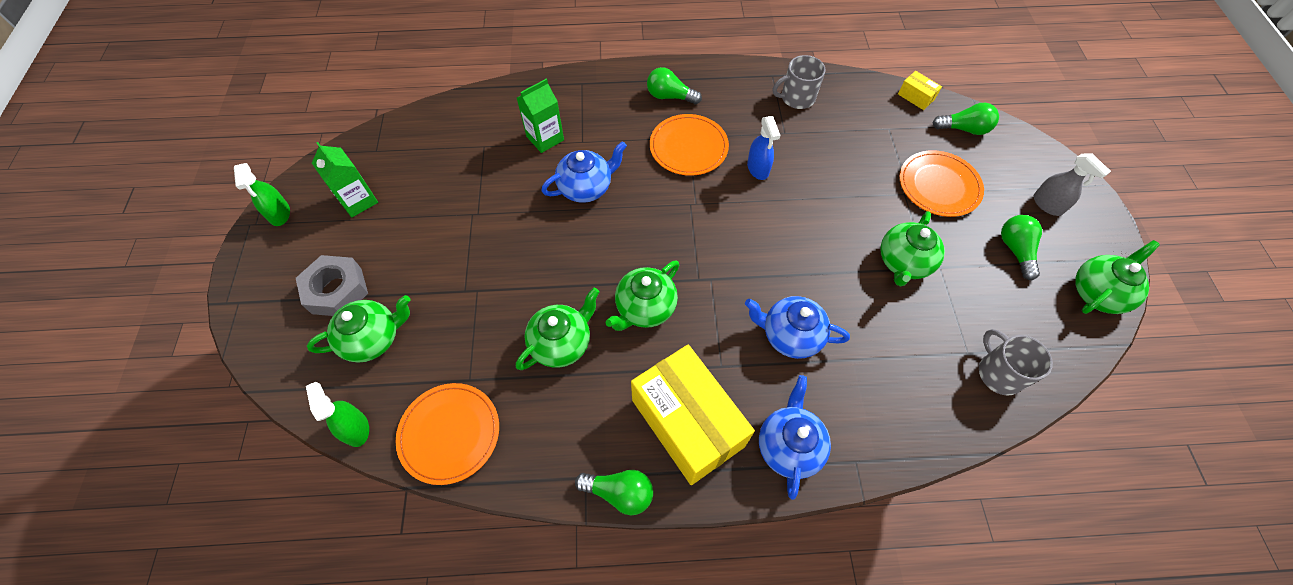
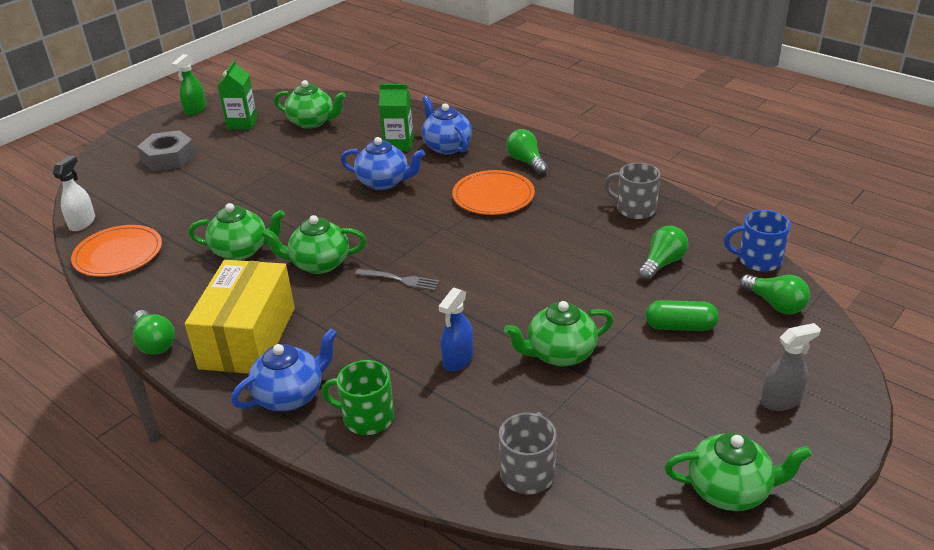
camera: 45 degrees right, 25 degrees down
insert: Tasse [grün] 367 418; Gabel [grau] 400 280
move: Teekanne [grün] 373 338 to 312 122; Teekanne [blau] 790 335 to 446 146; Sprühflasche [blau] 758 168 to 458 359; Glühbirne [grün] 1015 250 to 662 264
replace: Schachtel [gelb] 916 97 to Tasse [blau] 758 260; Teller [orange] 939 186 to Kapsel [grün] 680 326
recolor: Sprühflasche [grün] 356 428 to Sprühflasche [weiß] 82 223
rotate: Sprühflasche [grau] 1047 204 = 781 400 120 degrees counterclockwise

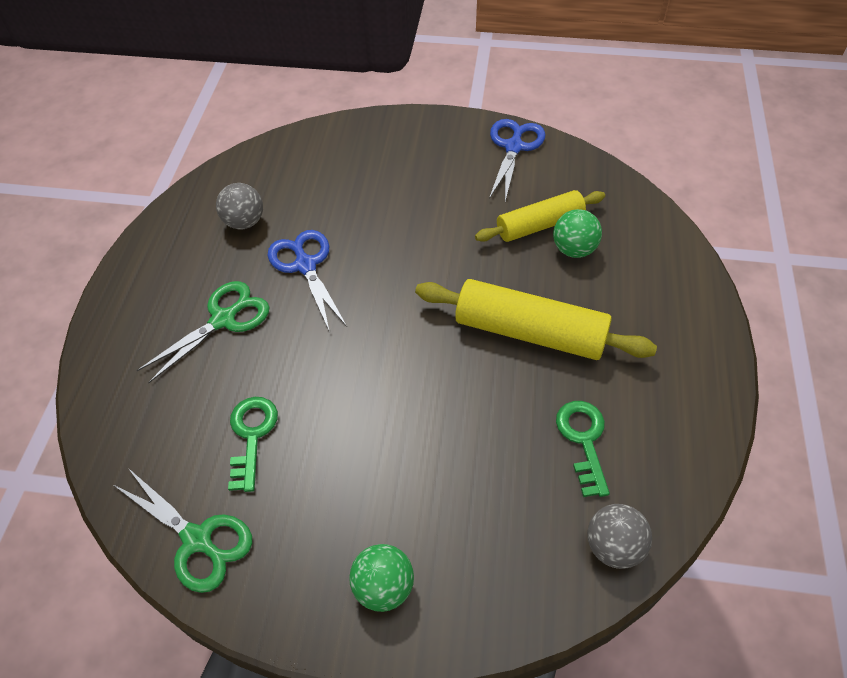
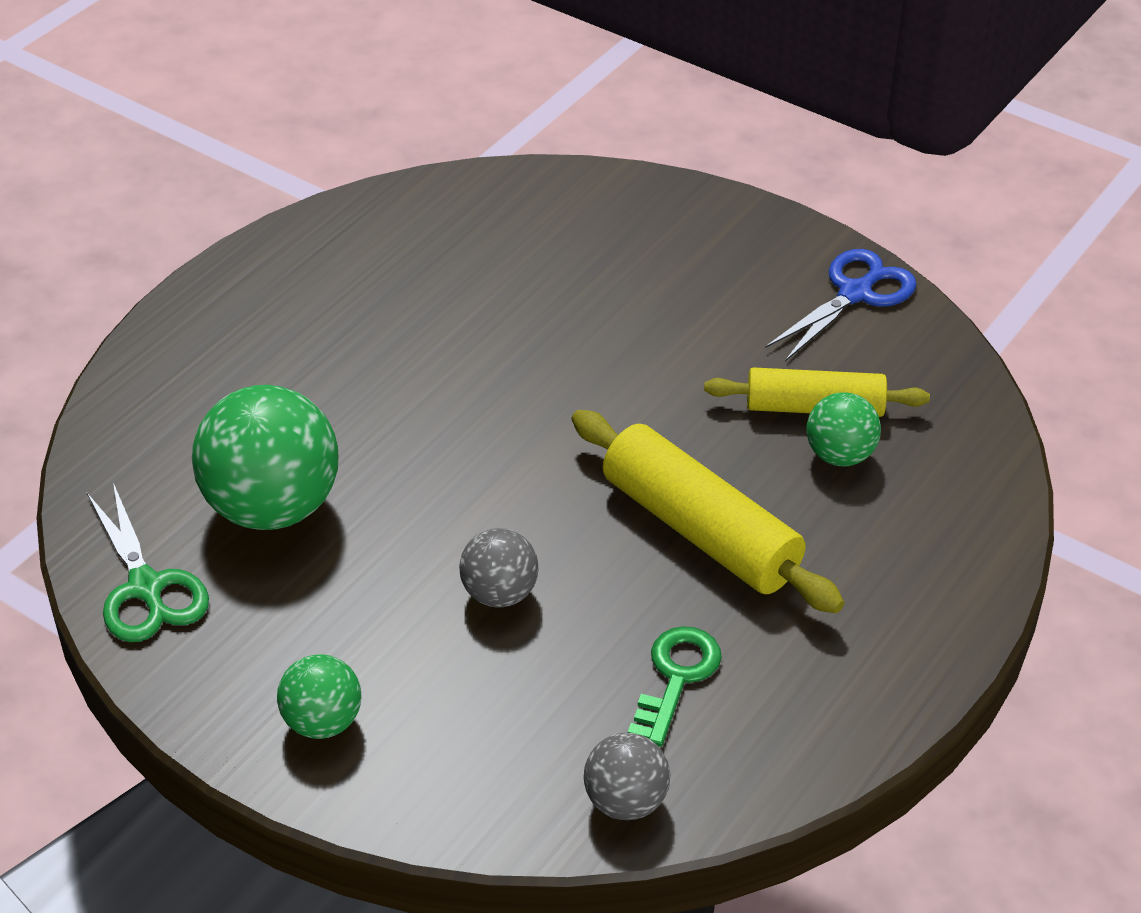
camera: 25 degrees right, 10 degrees down
delete: Schere [grün] 223 319; Schere [blau] 305 265
move: Ball [grau] 244 222 to 499 593
replace: Schlüssel [grün] 252 435 to Ball [grün] 272 507

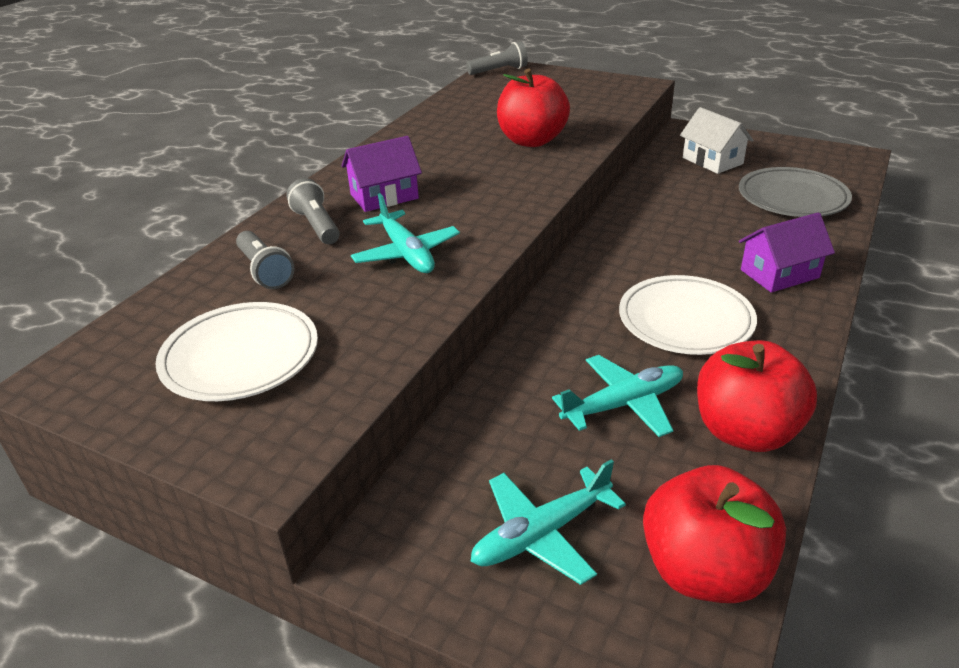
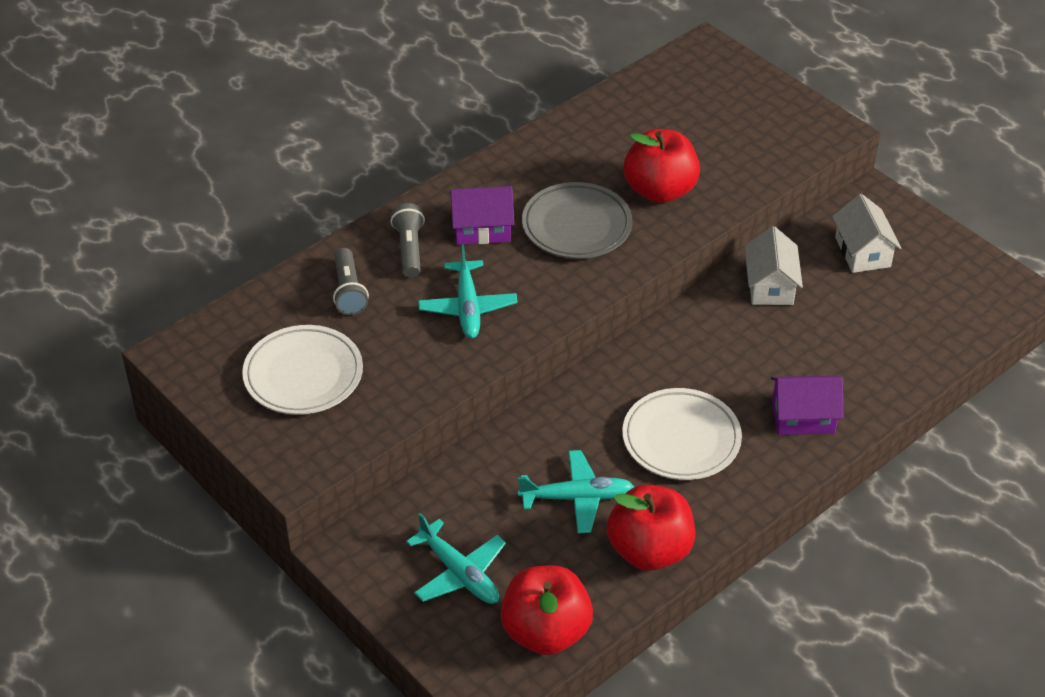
camera: 20 degrees right, 10 degrees up
delete: Taschenlampe [grau] 499 71
insert: Haus [weiß] 770 286
move: Teller [grau] 792 198 to 576 226
rotate: Flugzeug [türkis] 542 533 = 459 573 120 degrees counterclockwise

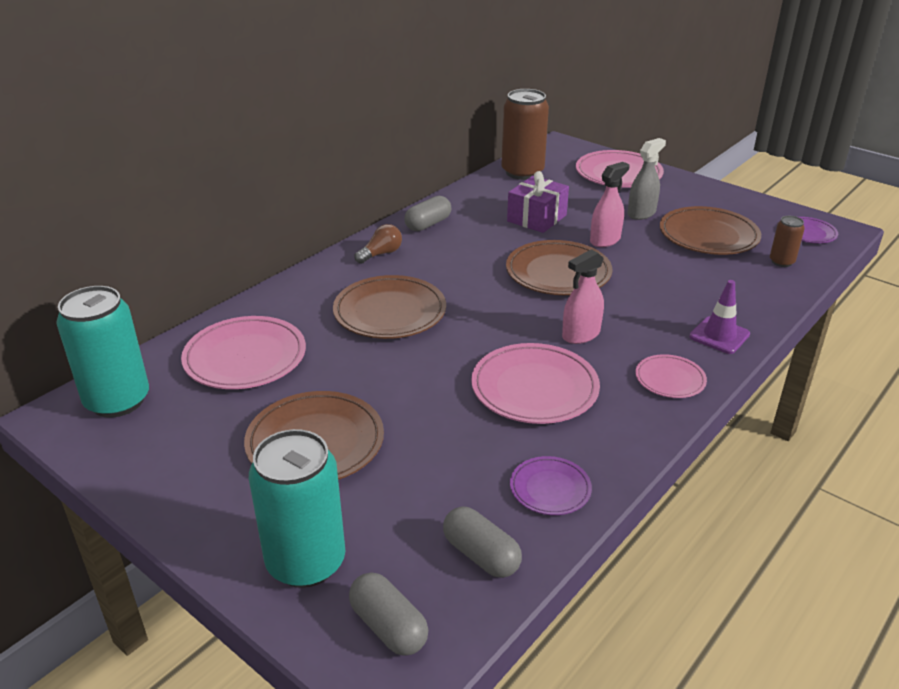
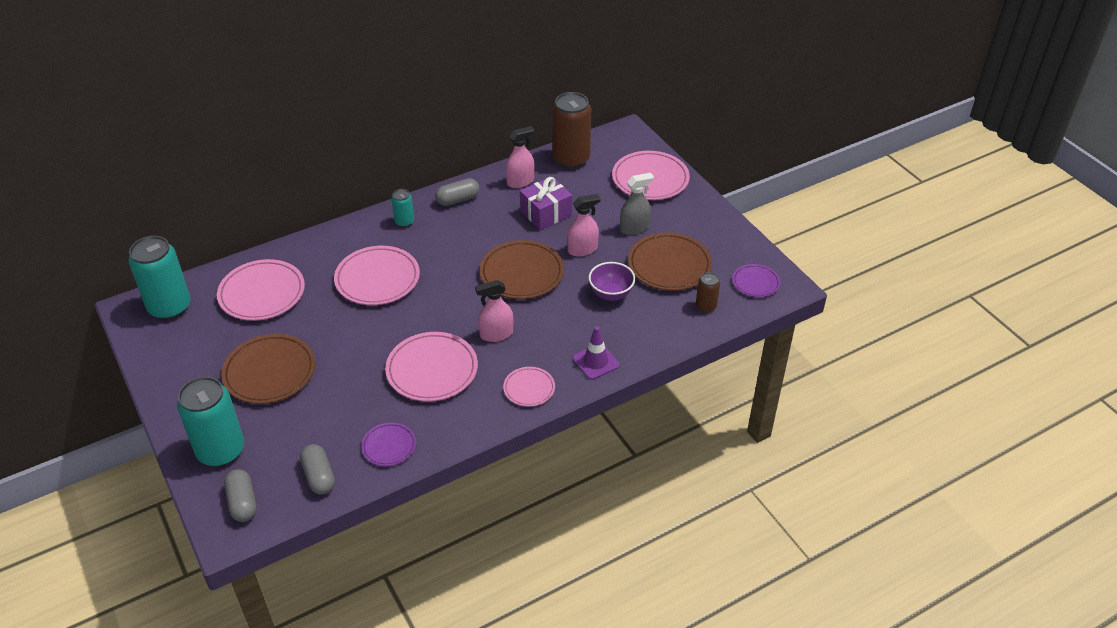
camera: 20 degrees right, 10 degrees up
insert: Sprühflasche [rosa] 520 181; Schüssel [lila] 611 294
replace: Glühbirne [braun] 381 254 to Dose [türkis] 404 222
recolor: Teller [braun] 390 312 to Teller [rosa] 377 279

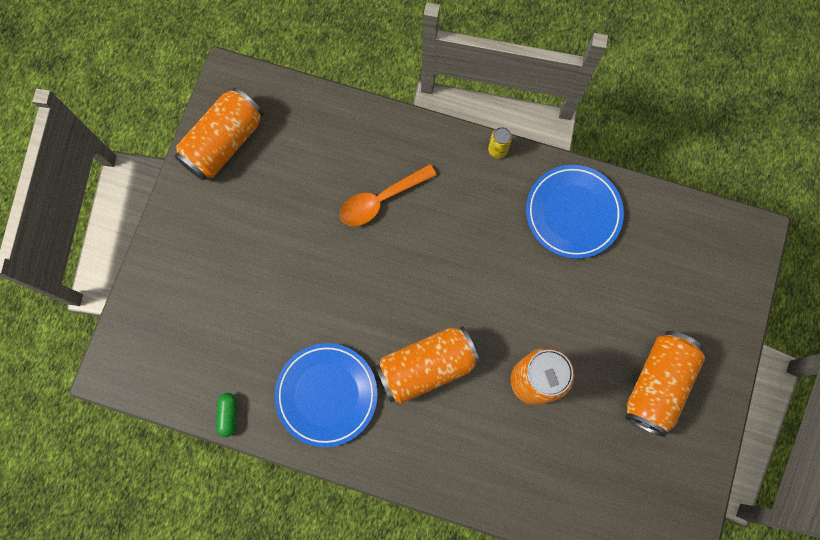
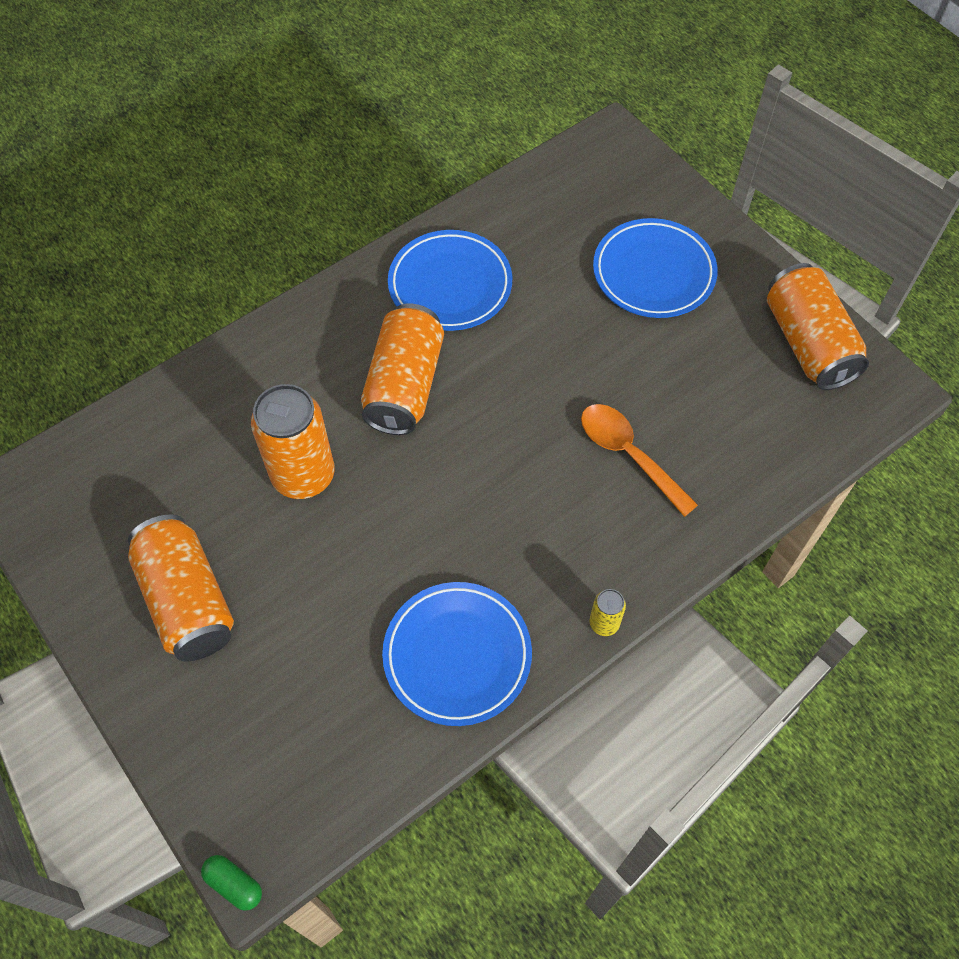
camera: 125 degrees right, 15 degrees down
insert: Teller [blau] 653 273
move: Kapsel [grün] 228 415 to 234 884
rotate: Löffel [orange] 381 200 = 628 454 45 degrees counterclockwise

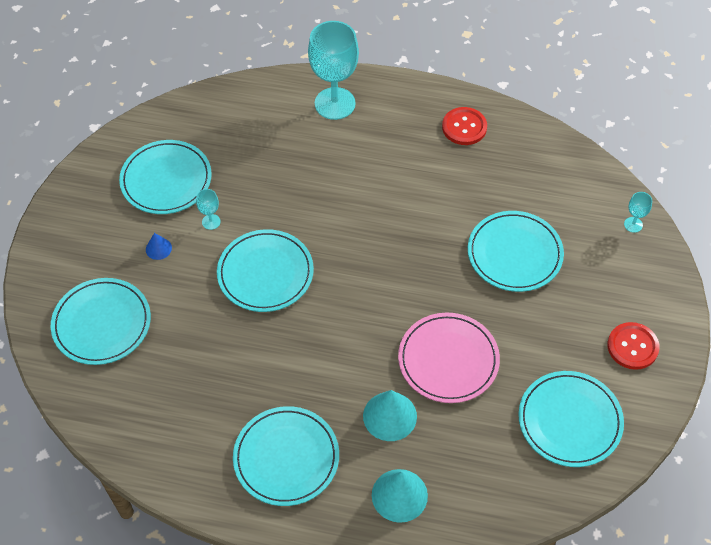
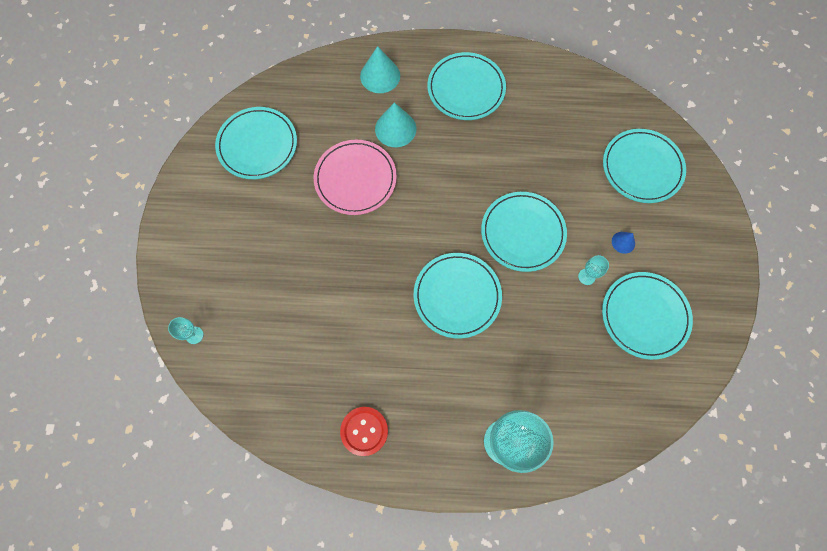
camera: 170 degrees right, 15 degrees up
delete: Knopf [rot] 632 347
move: Teller [türkis] 514 254 to 457 296

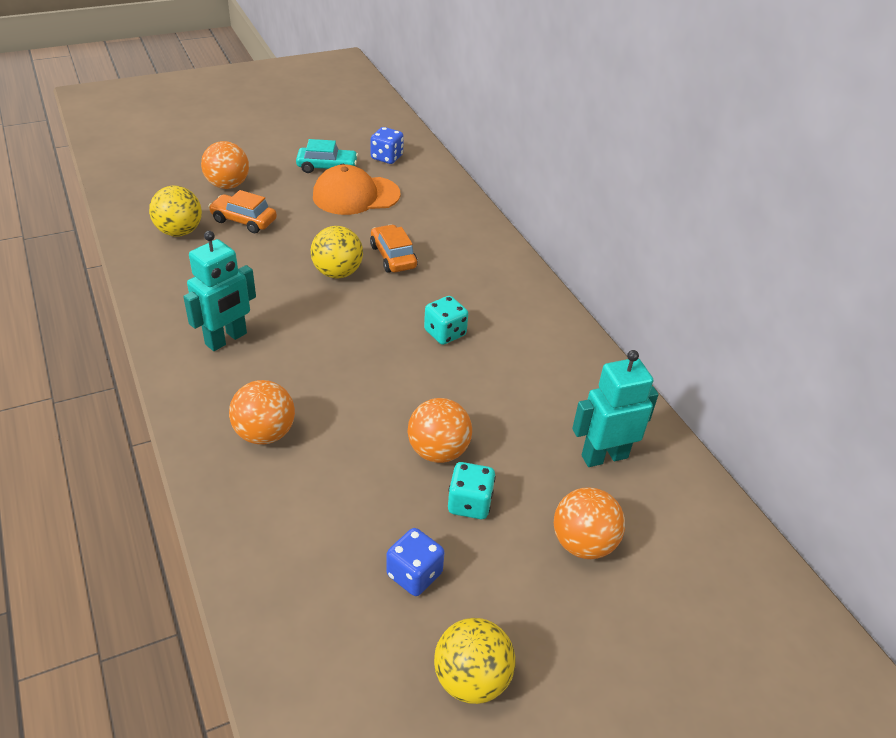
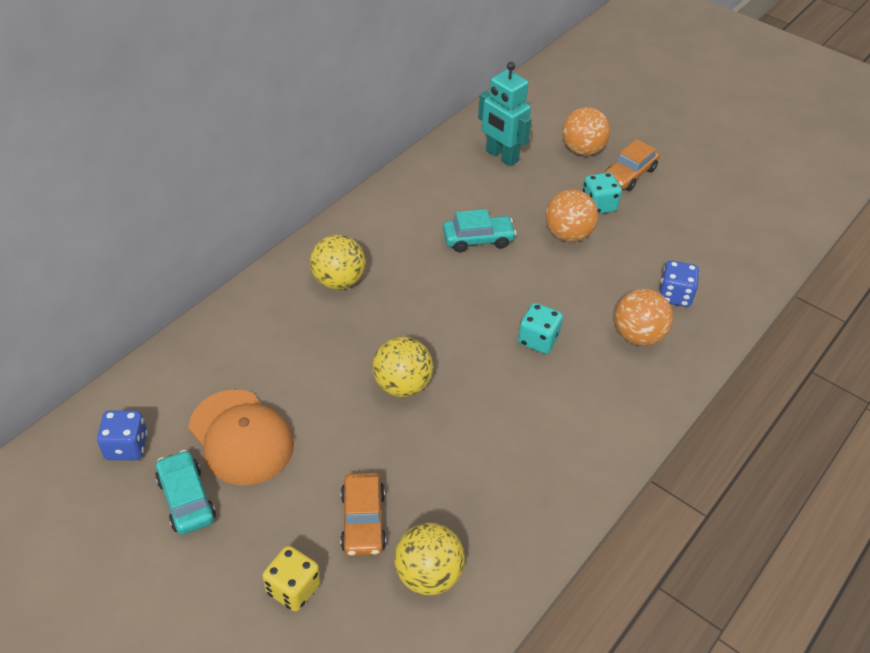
camera: 115 degrees left, 5 degrees up
delete: Roboter [türkis] 226 339
insert: Auto [türkis] 478 239
move: Auto [orange] 393 257 to 629 174; Spielwürfel [blau] 414 574 to 675 295; Spielwürfel [türkis] 445 333 to 538 340; Ball [gelb] 471 679 to 339 281
replace: Ball [orange] 228 185 to Spielwürfel [gelb] 293 588

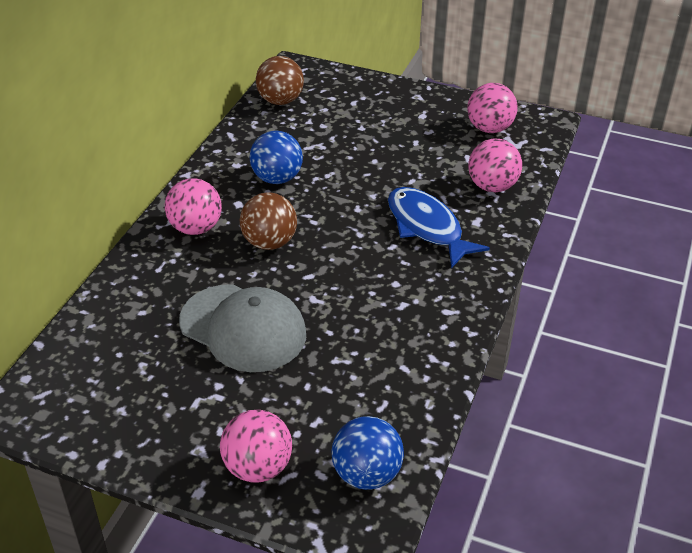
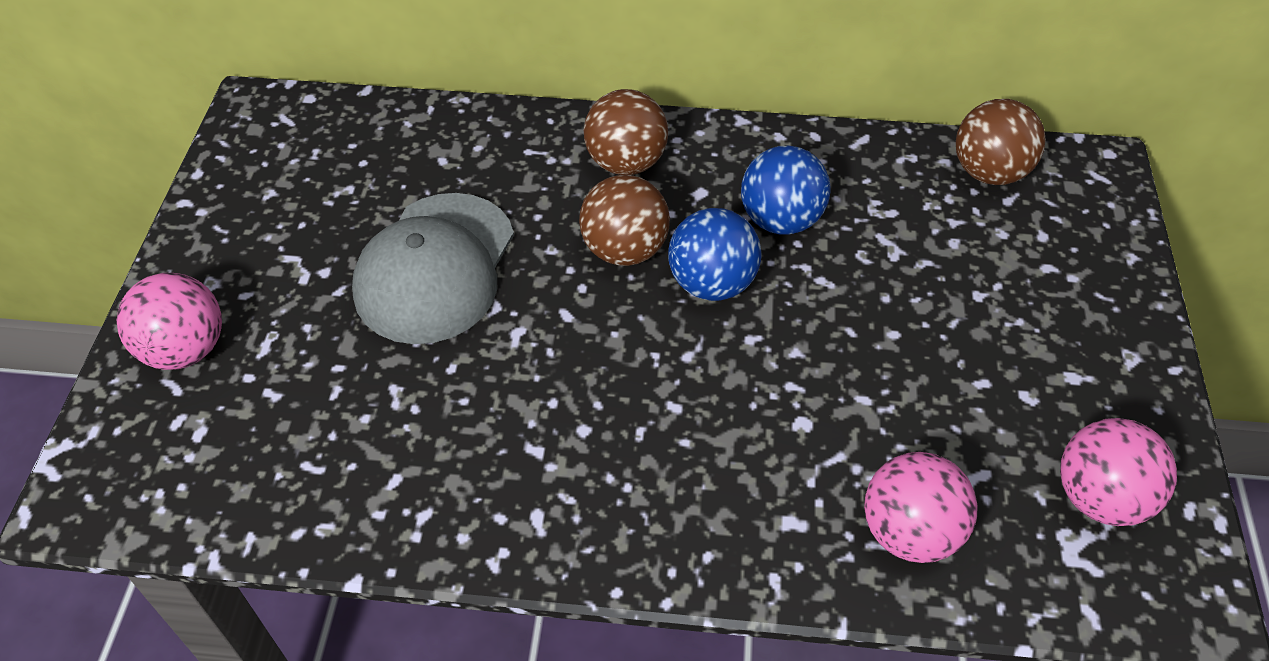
camera: 75 degrees right, 10 degrees up
delete: Fisch [blau] 427 227
move: Ball [blau] 366 474 to 712 283
recolor: Ball [rosa] 195 228 to Ball [braun] 626 163

